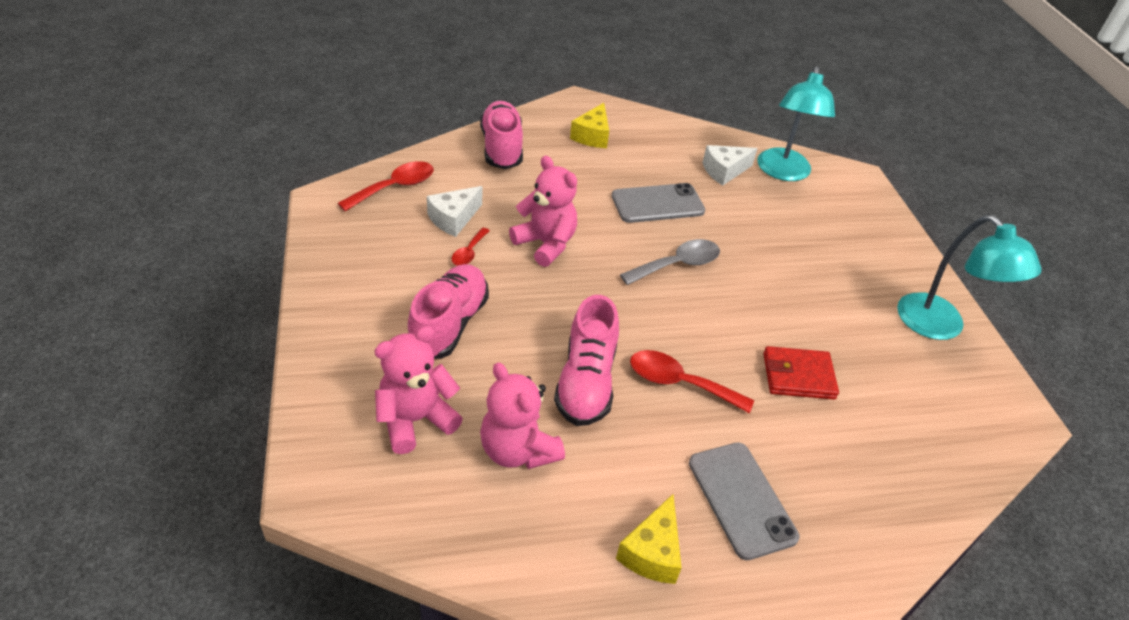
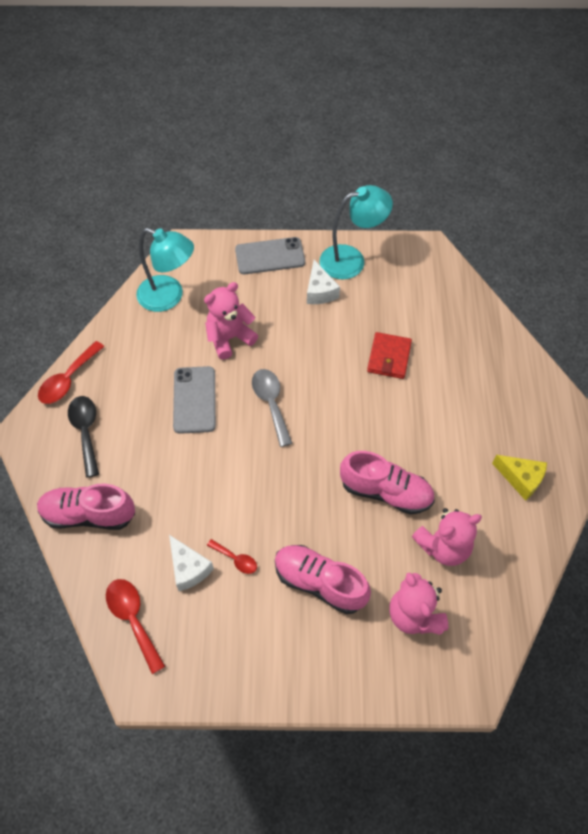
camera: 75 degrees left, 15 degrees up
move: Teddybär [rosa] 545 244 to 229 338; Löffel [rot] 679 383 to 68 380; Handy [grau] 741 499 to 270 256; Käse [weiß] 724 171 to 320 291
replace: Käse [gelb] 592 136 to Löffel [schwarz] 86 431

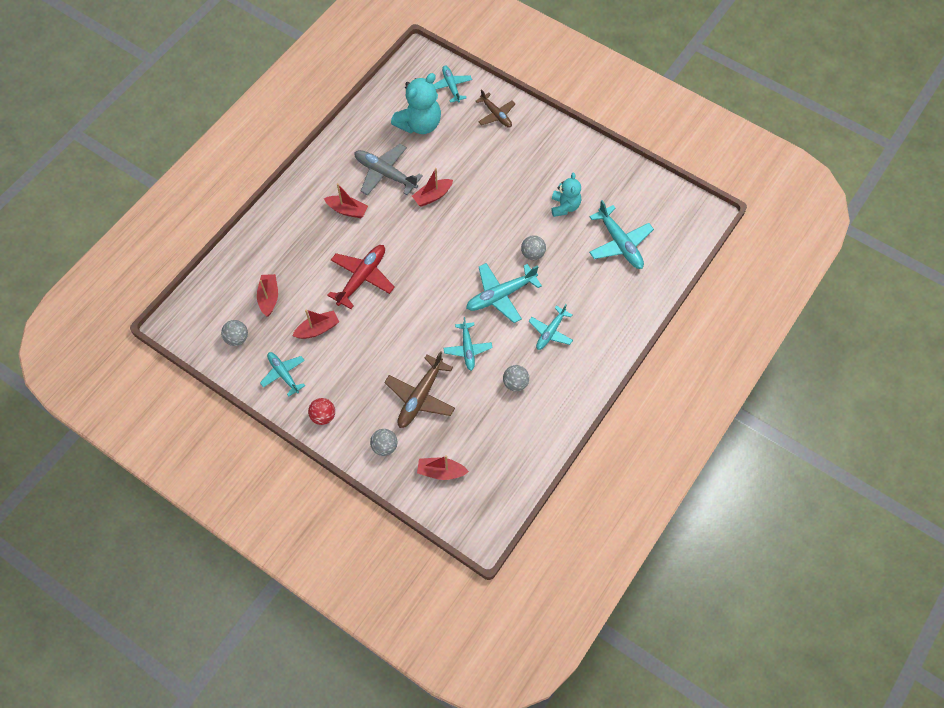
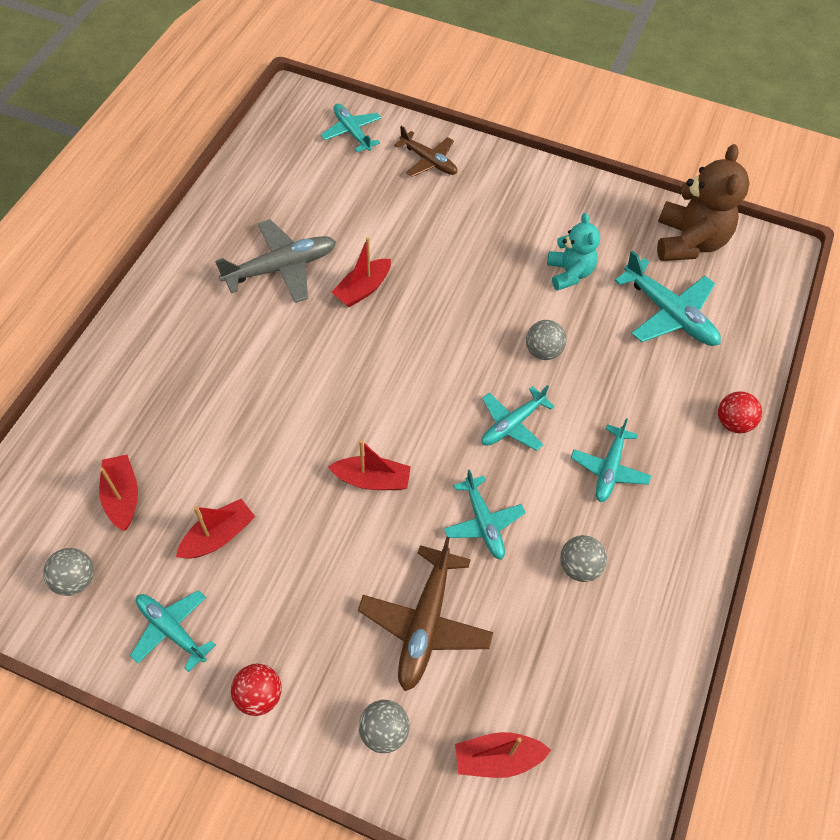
camera: 15 degrees left, 5 degrees down
delete: Flugzeug [rot] 362 278; Teddybär [türkis] 419 124
insert: Teddybär [braun] 688 242; Ball [rot] 733 422
move: Boot [rot] 347 210 to 372 480
rotate: Flugzeug [grau] 385 174 = 281 268 135 degrees clockwise
resize: Flugzeug [türkis] 501 295 = 512 424 x0.66

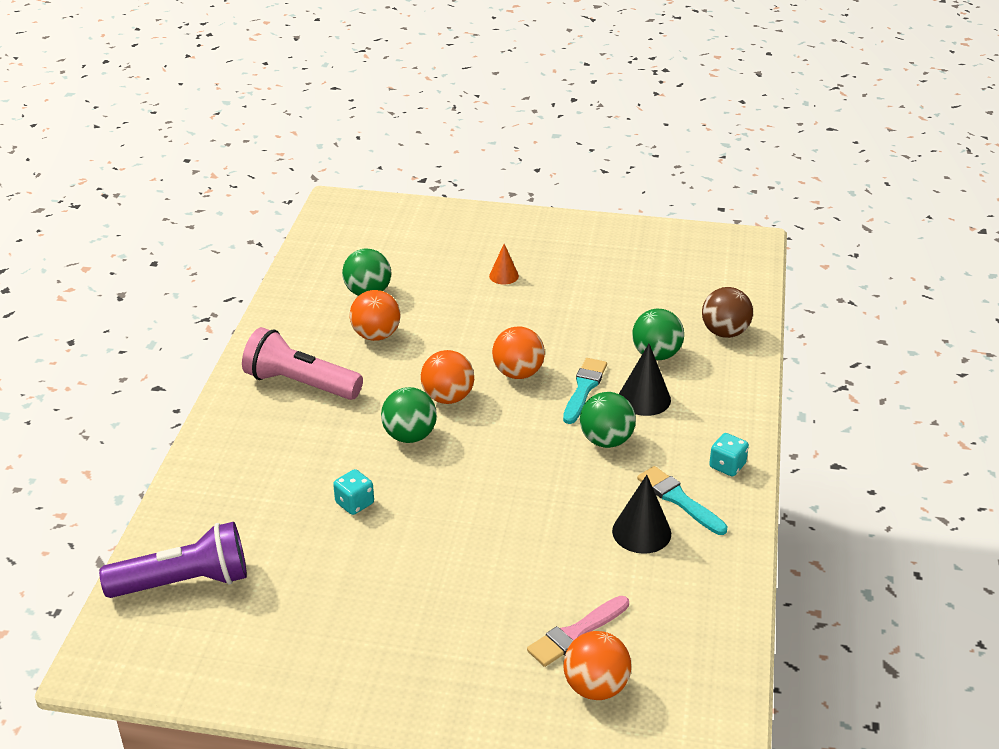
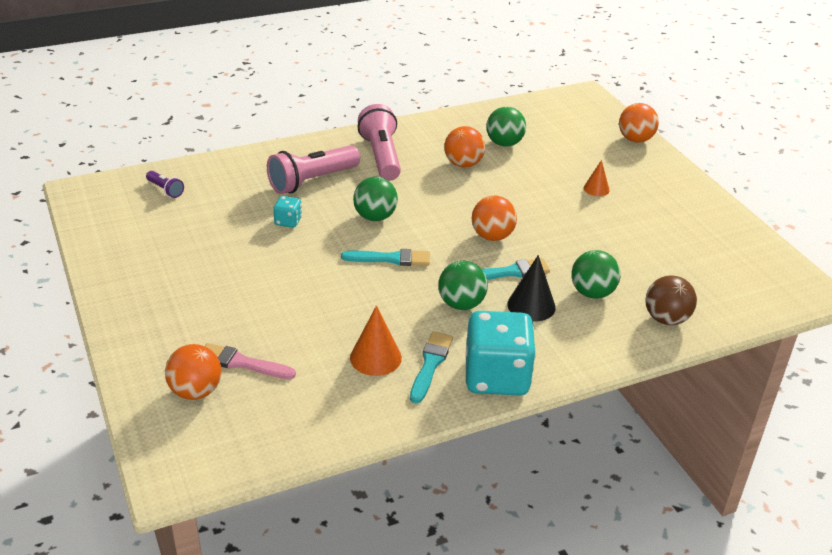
camera: 55 degrees right, 0 degrees up
insert: Taschenlampe [rosa] 312 181; Pinsel [türkis] 391 259
move: Ball [orange] 448 397 to 635 139
recolor: Kegel [schwarz] 641 532 to Kegel [orange] 375 357
resize: Taschenlampe [lila] 184 582 = 165 190 x0.48; Spielwürfel [türkis] 727 466 = 496 377 x2.27

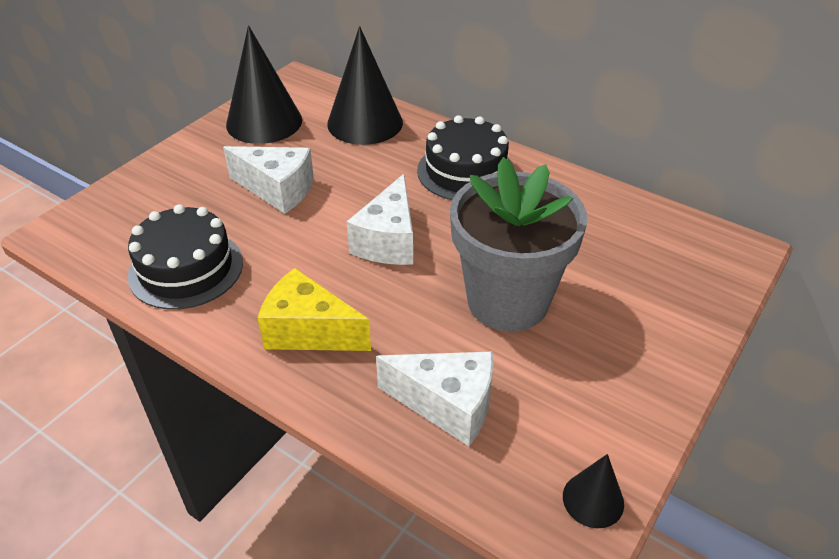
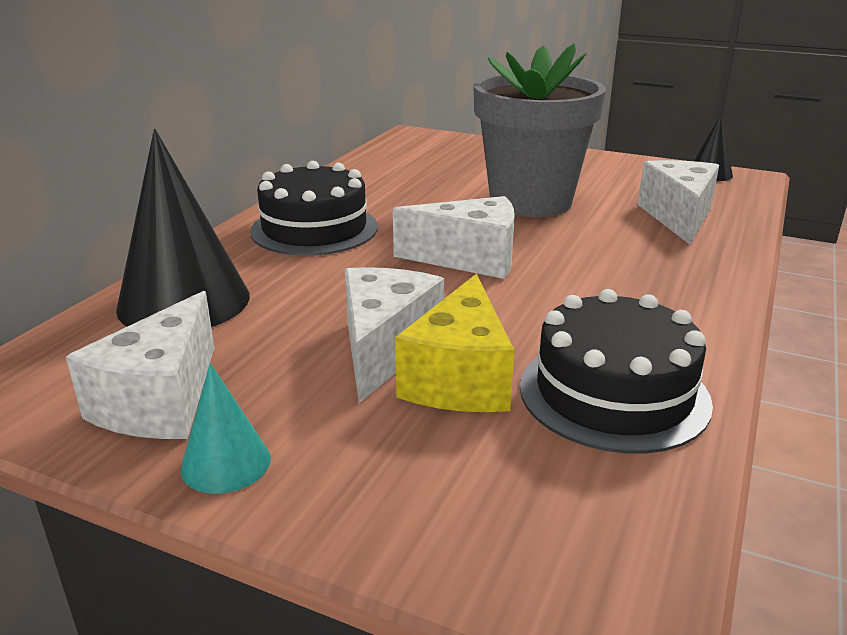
camera: 100 degrees left, 15 degrees down
insert: Kegel [türkis] 226 463
move: Käse [gelb] 309 331 to 459 378
replace: Kegel [schwarz] 264 122 to Käse [weiß] 161 400

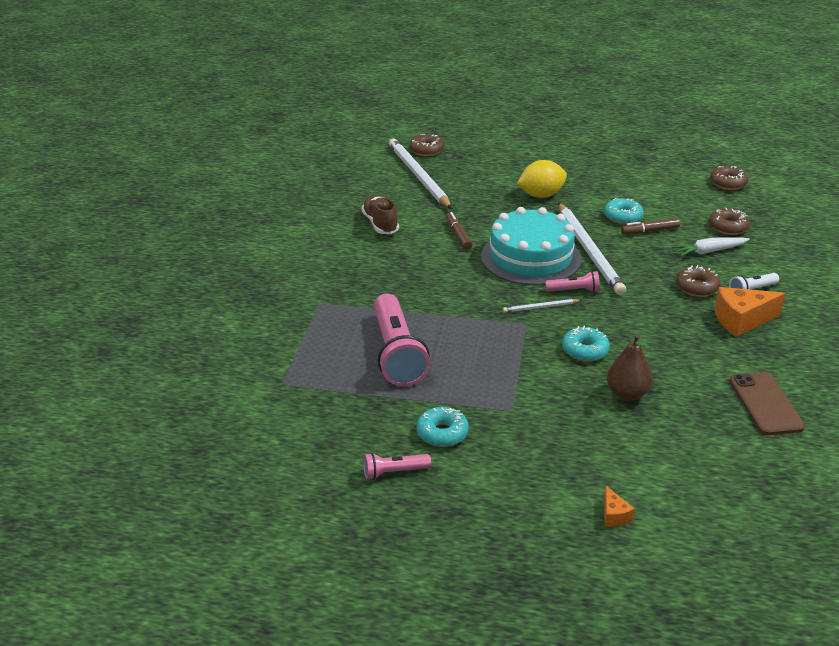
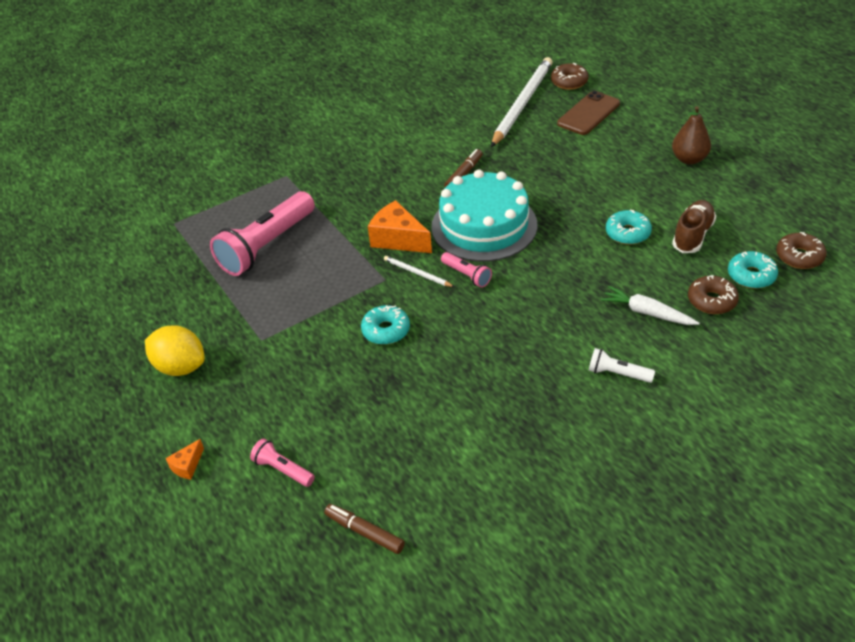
camera: 50 degrees right, 10 degrees up
delete: Bleistift [weiß] 589 251; Donut [braun] 697 287
move: Schuh [braun] 380 224 to 692 235; Taschenlampe [rosa] 394 472 to 283 470; Donut [türkis] 442 433 to 751 275; Zitrone [gelb] 541 195 to 180 367; Birne [braun] 627 394 to 689 159; Filzstift [braun] 650 231 to 365 532; Käse [orange] 741 320 to 398 239; Handy [braun] 765 404 to 588 113

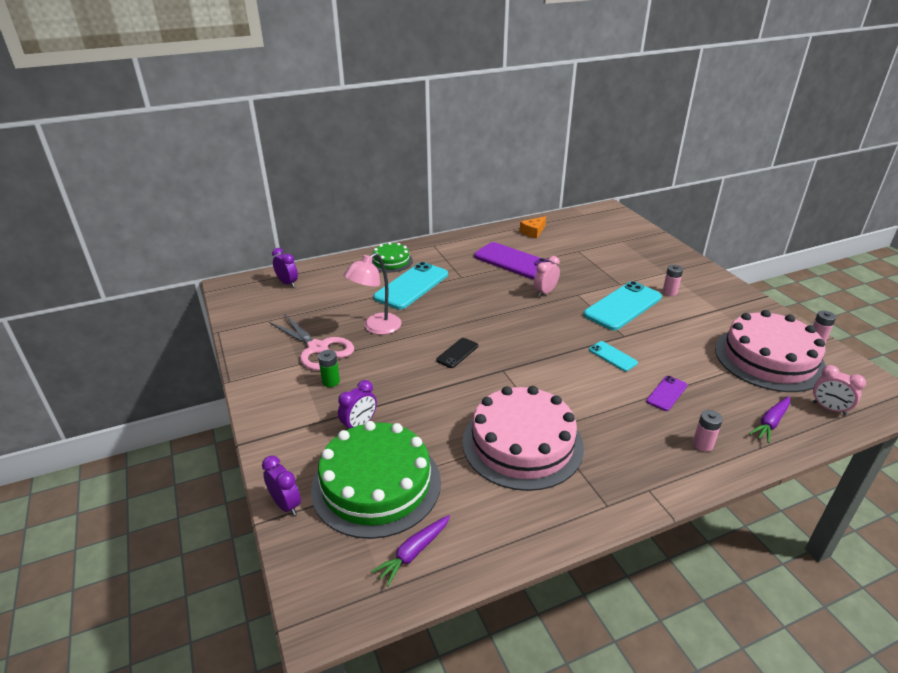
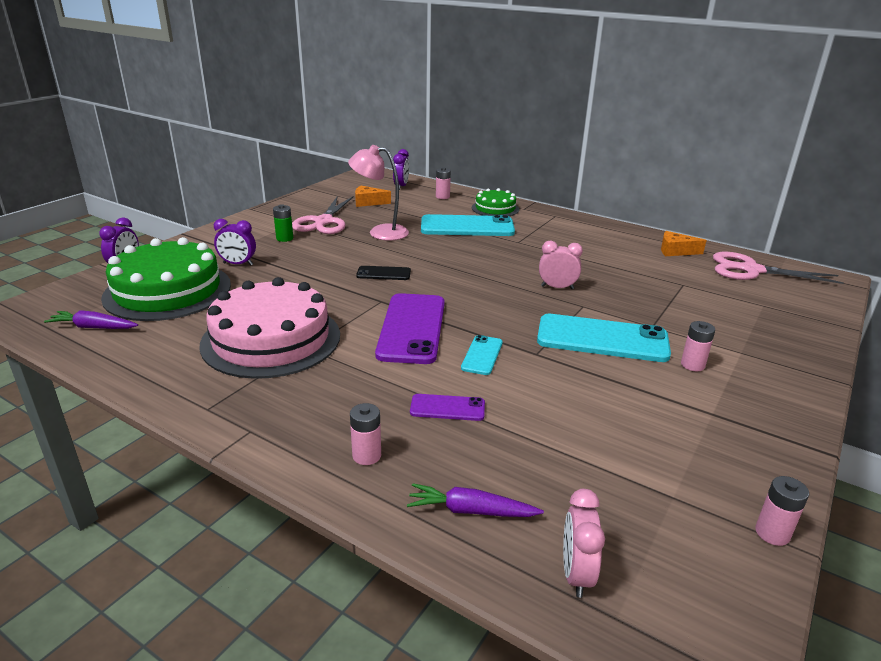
camera: 55 degrees right, 5 degrees down
delete: Kuchen [rosa] 769 358
insert: Käse [orange] 368 202; Batterie [rosa] 442 197; Schere [rosa] 751 270
move: Handy [lila] 513 261 to 412 328

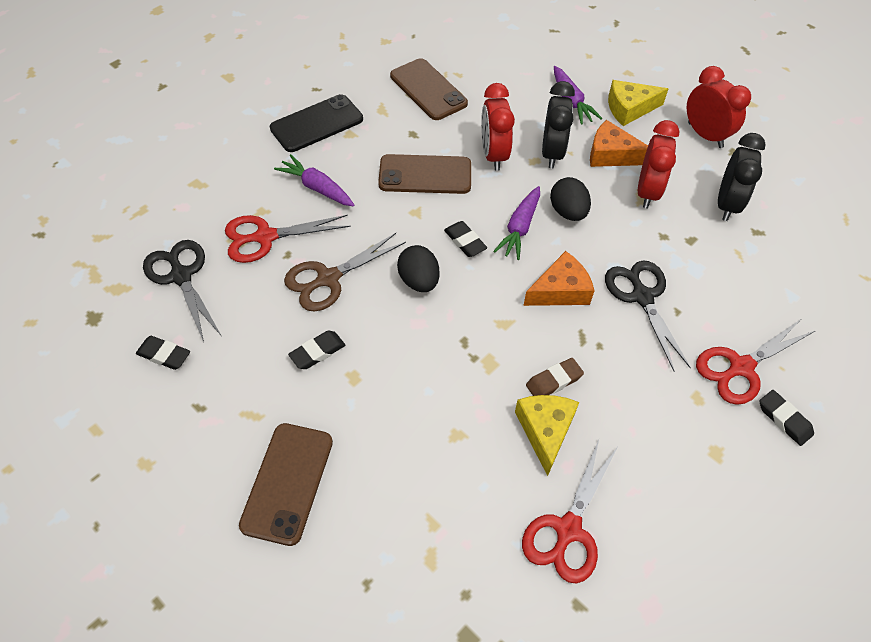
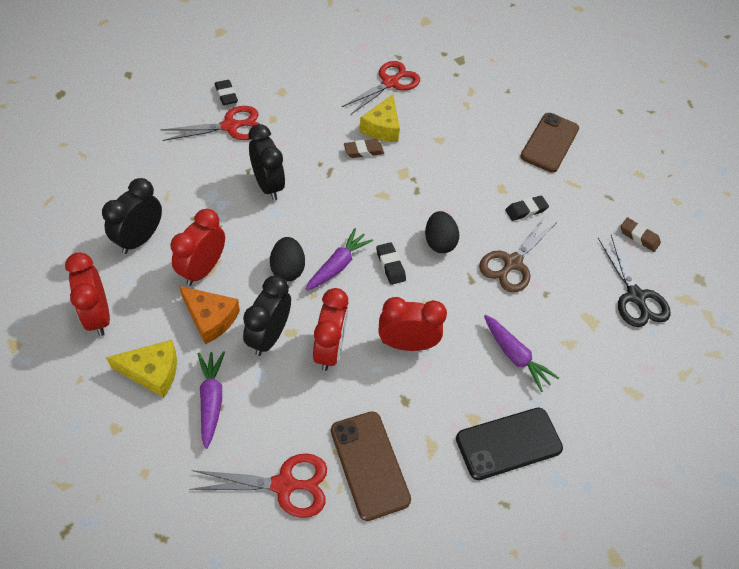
camera: 170 degrees left, 0 degrees up
delete: Käse [orange] 560 290
move: Schere [rot] 265 237 to 284 485
replace: Handy [braun] 425 175 to Wecker [rot] 406 343; Schere [schwarz] 642 297 to Wecker [schwarz] 268 186
recolor: Radiergummi [schwarz] 164 355 to Radiergummi [braun] 639 237
rotate: Schere [braun] 328 279 = 512 263 150 degrees clockwise

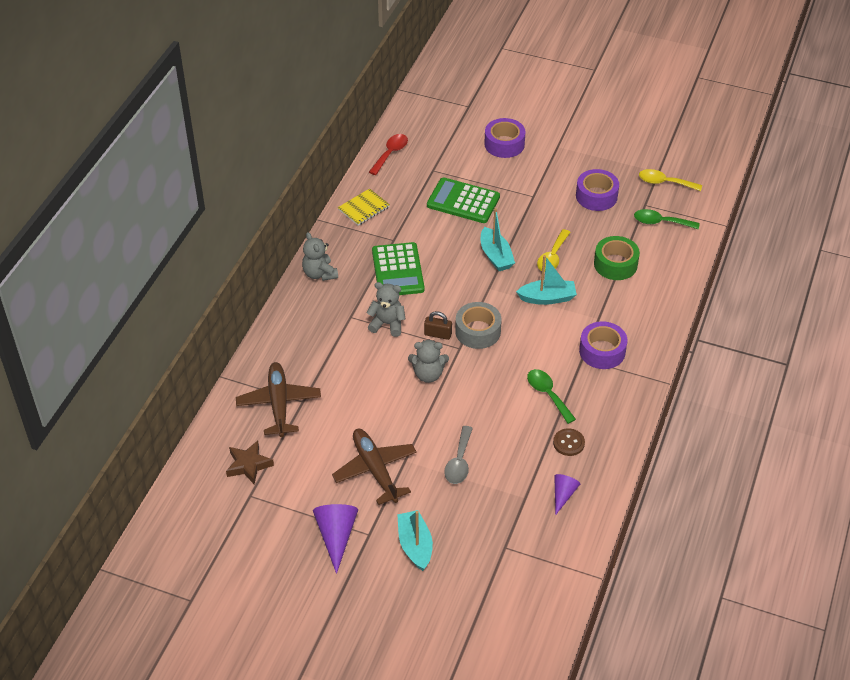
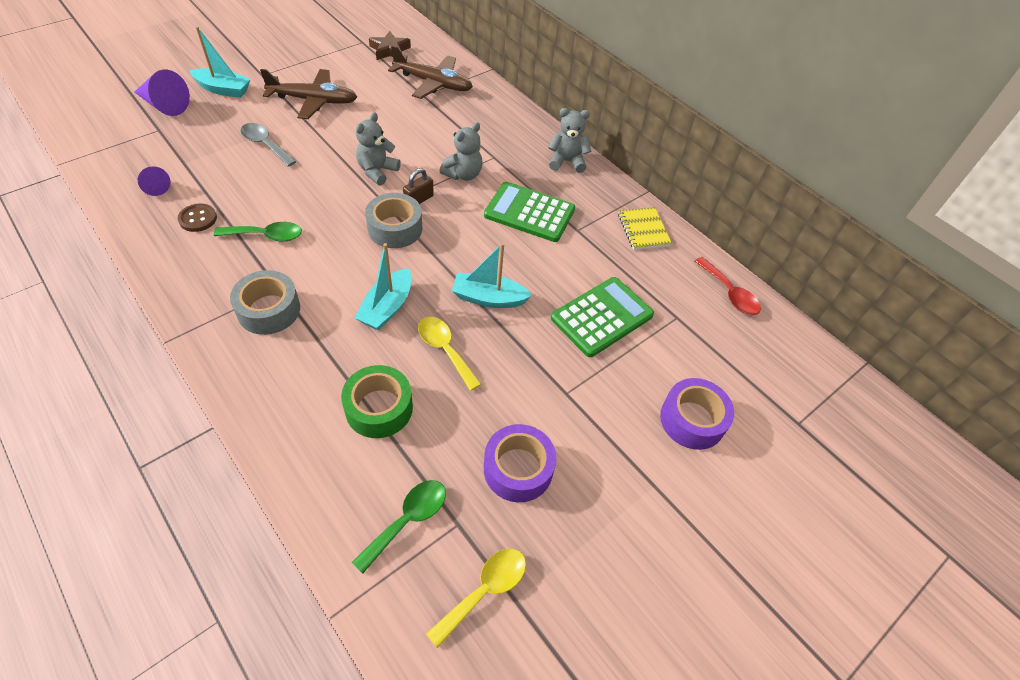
camera: 115 degrees right, 5 degrees up
move: Kegel [lila] 336 536 to 164 105
recolor: Klebeband [lila] 602 351 to Klebeband [grau] 269 310

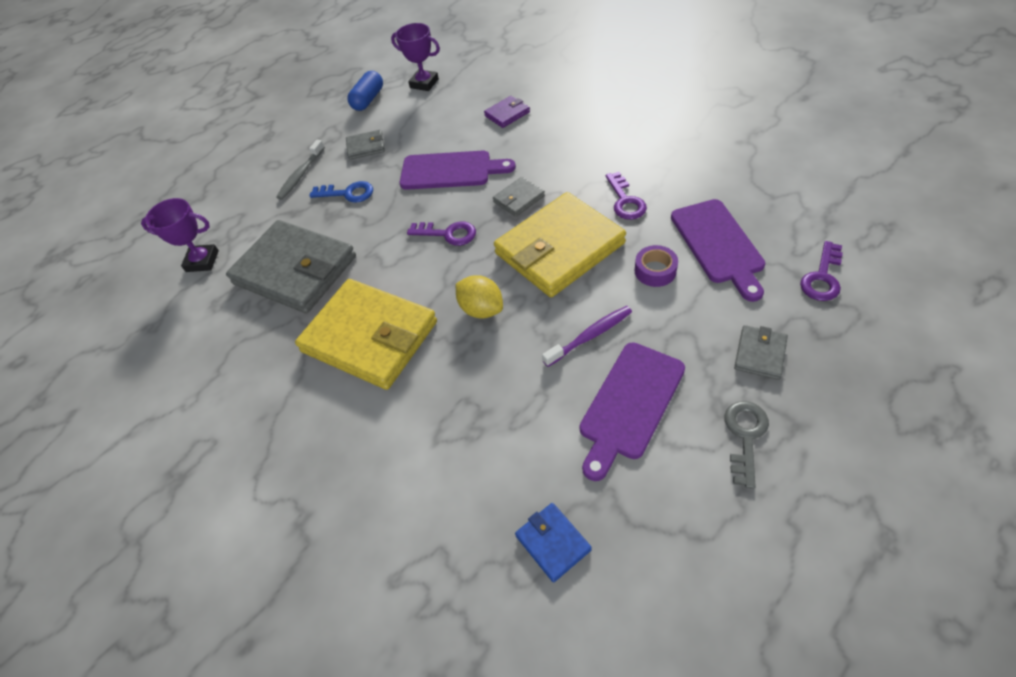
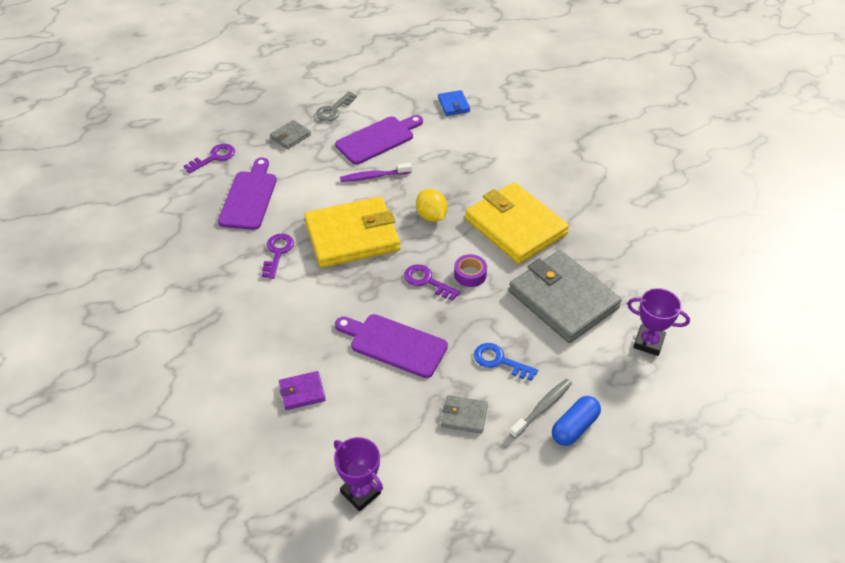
camera: 165 degrees left, 5 degrees down
delete: Geldbörse [grau] 519 199
move: Kapsel [blau] 368 100 to 574 427; Klebeband [lila] 655 271 to 470 274

